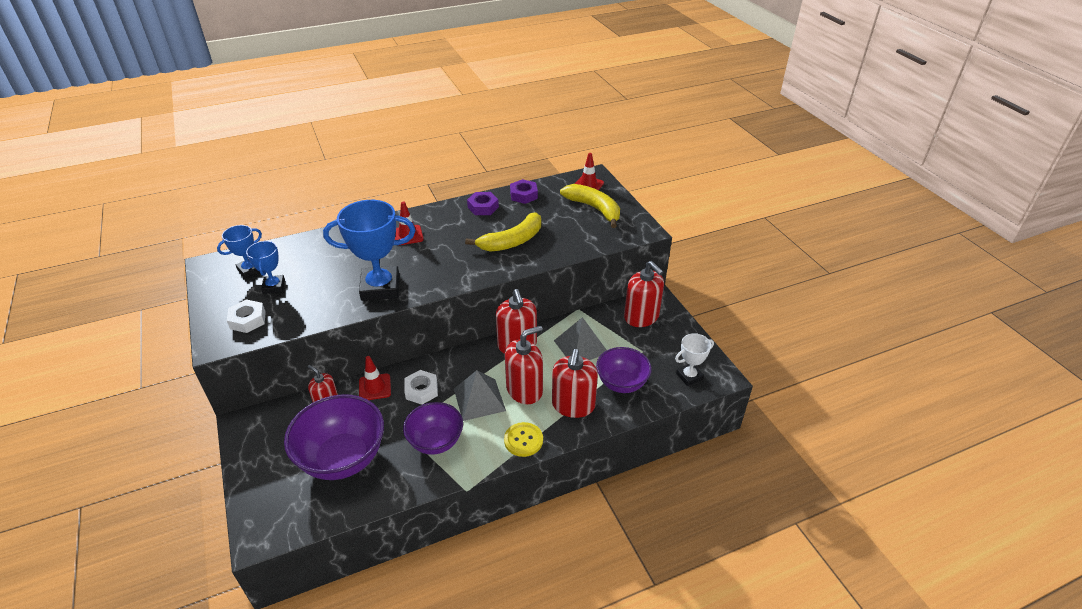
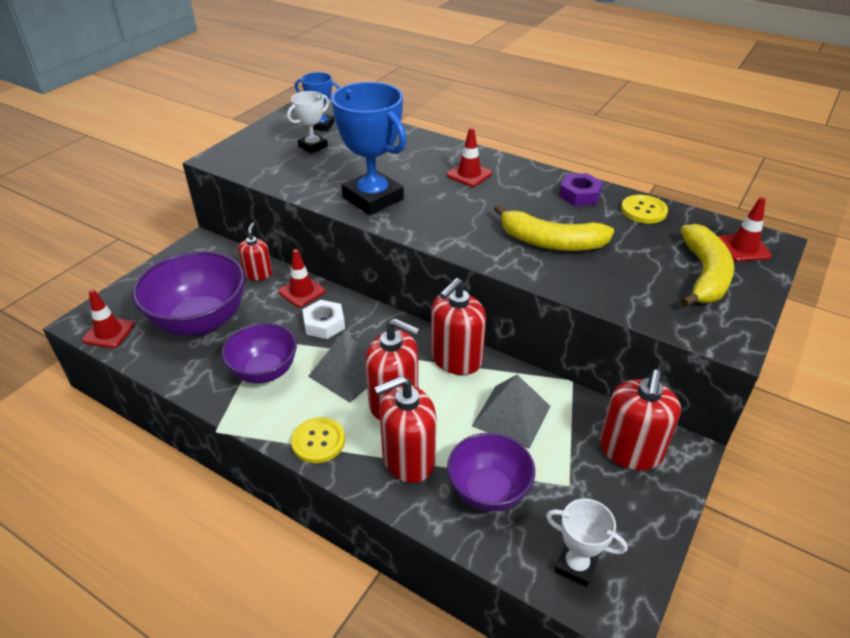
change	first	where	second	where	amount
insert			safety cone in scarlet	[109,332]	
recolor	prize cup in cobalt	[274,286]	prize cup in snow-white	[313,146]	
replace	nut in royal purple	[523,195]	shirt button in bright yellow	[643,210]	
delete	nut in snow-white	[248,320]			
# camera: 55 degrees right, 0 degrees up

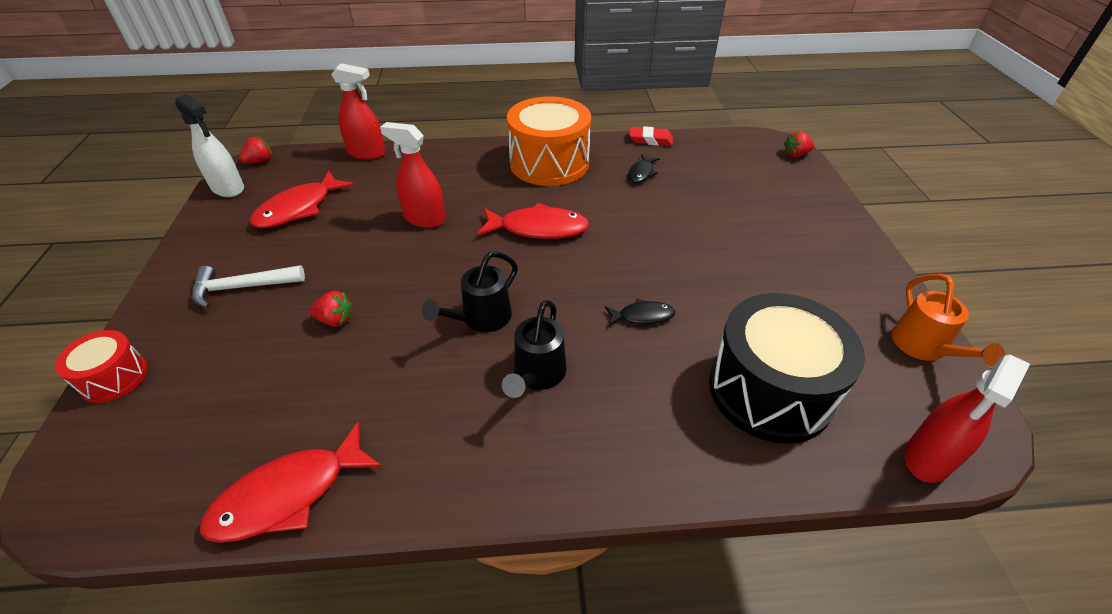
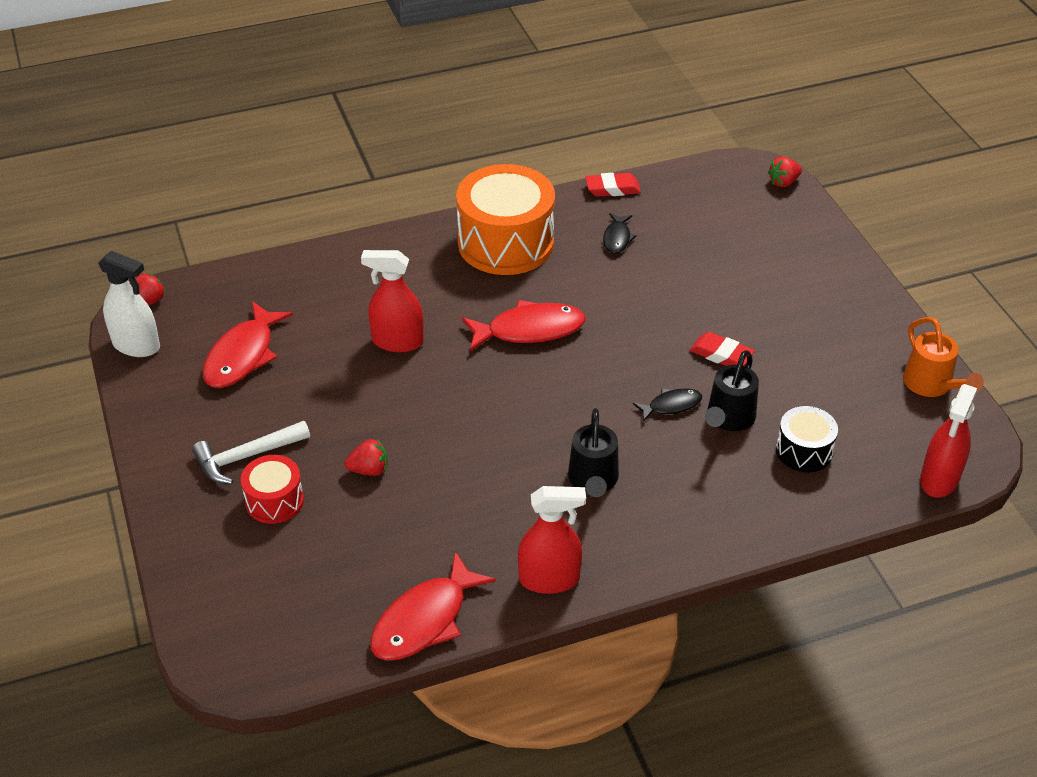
change	first	where	second	where	amount
move	drum in scarlet	[114,378]		[274,501]	
move	spray bottle in scarlet	[367,153]		[549,579]	
insert			pencil eraser in scarlet	[721,354]	
move	watering can in jet-black	[481,319]		[728,419]	
resize	drum in jet-black	[770,390]		[804,451]	x0.51
# camera: 15 degrees left, 0 degrees up

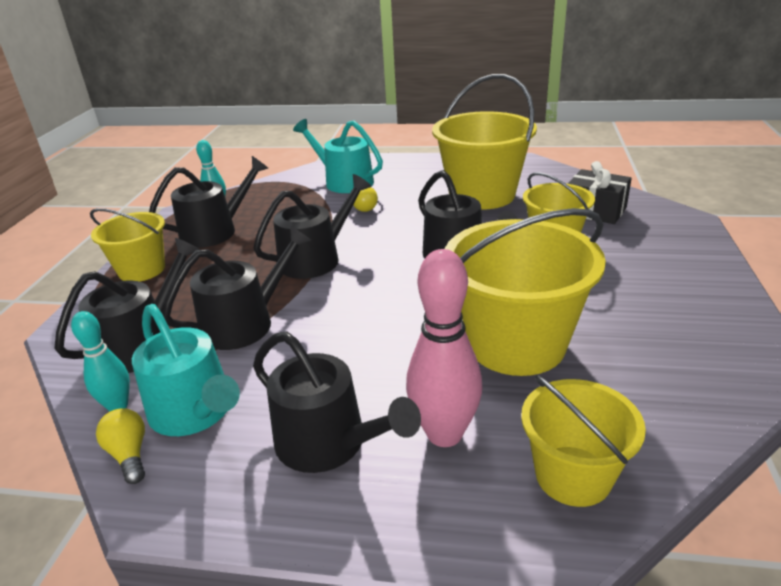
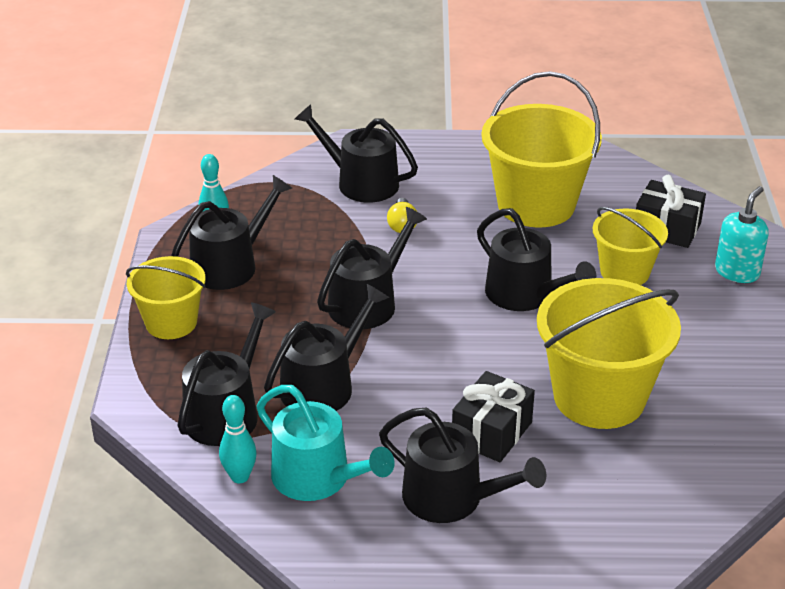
change	first	where	second	where	amount
recolor	watering can in teal	[344,181]	watering can in jet-black	[361,182]	
insert			gift in jet-black	[492,432]	
insert			soap dispenser in teal	[737,272]	
delete	light bulb in bright yellow	[129,454]			
delete	skittle in rosy	[444,434]			
delete	pail in bright yellow	[573,475]			
# camera: 10 degrees left, 5 degrees up

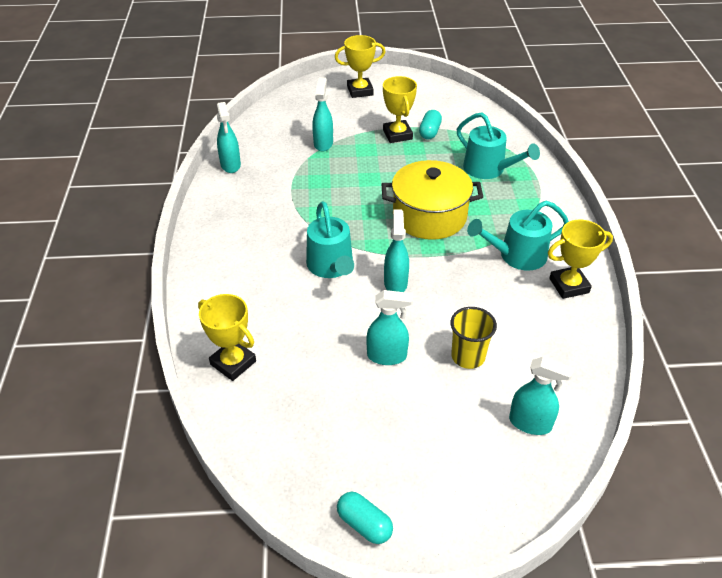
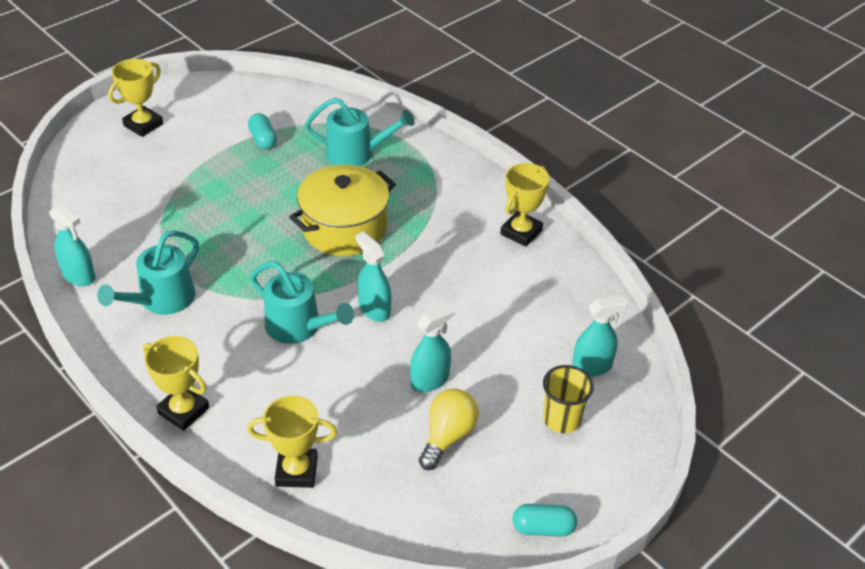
change	first	where	second	where	amount
move	watering can in teal	[517,255]		[162,300]	
move	prize cup in bright yellow	[397,135]		[183,410]	
insert			light bulb in bright yellow	[447,436]	
move	cup in bright yellow	[468,356]		[561,419]	
delete	spray bottle in teal	[323,143]			
# camera: 40 degrees left, 0 degrees up

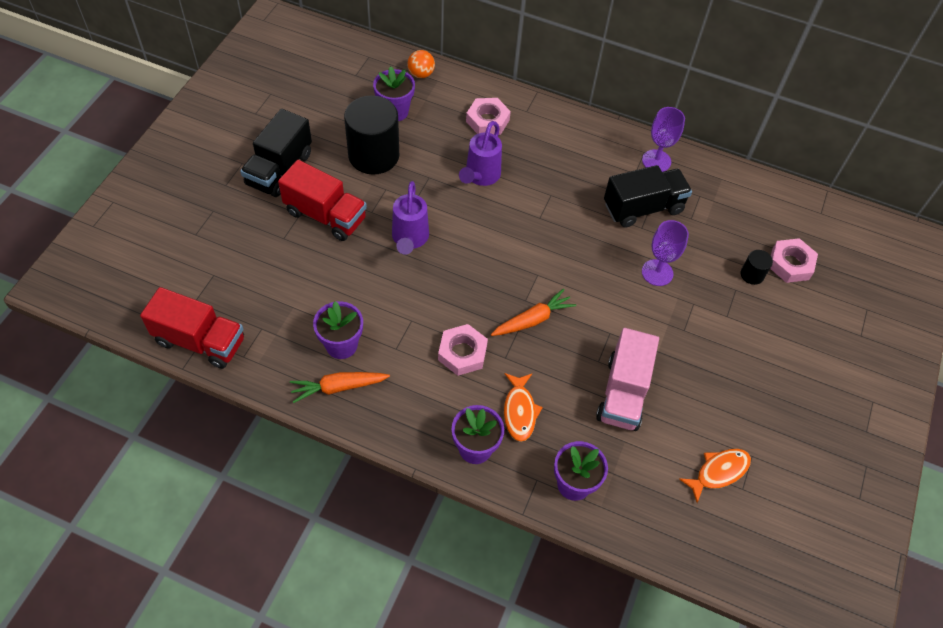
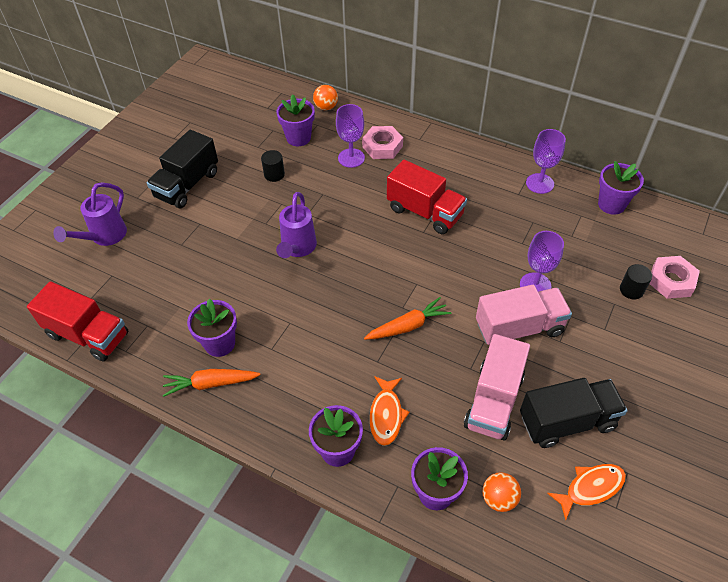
change	first	where	second	where	amount
move	watering can in royal purple	[480,177]		[104,237]	
resize	cylinder in jet-black	[373,155]		[274,174]	x0.44
insert			goblet in royal purple	[351,158]	
move	lorry in scarlet	[325,215]		[425,212]	
insert			lorry in rosy	[519,328]	
insert			ball in bright orange	[499,498]	
move	lorry in jet-black	[643,208]		[567,422]	
insert			flower pot in royal purple	[611,204]	
delete	nut in rosy	[462,353]			
# camera: 10 degrees right, 5 degrees down

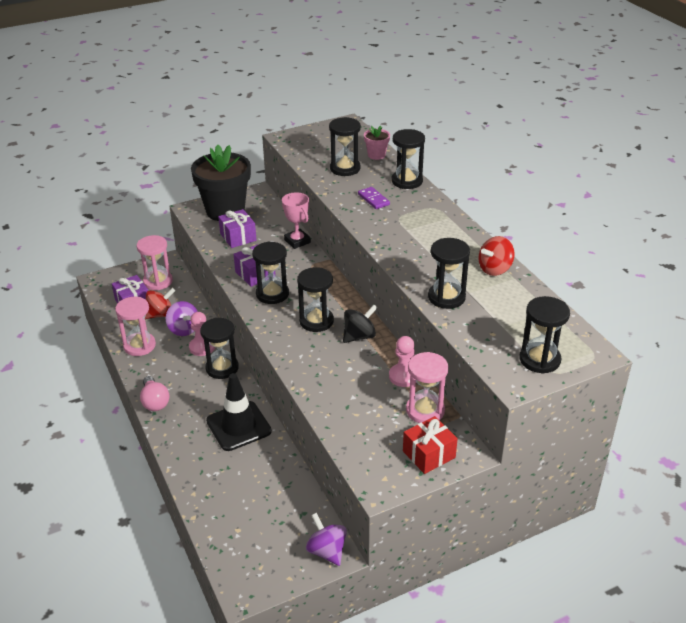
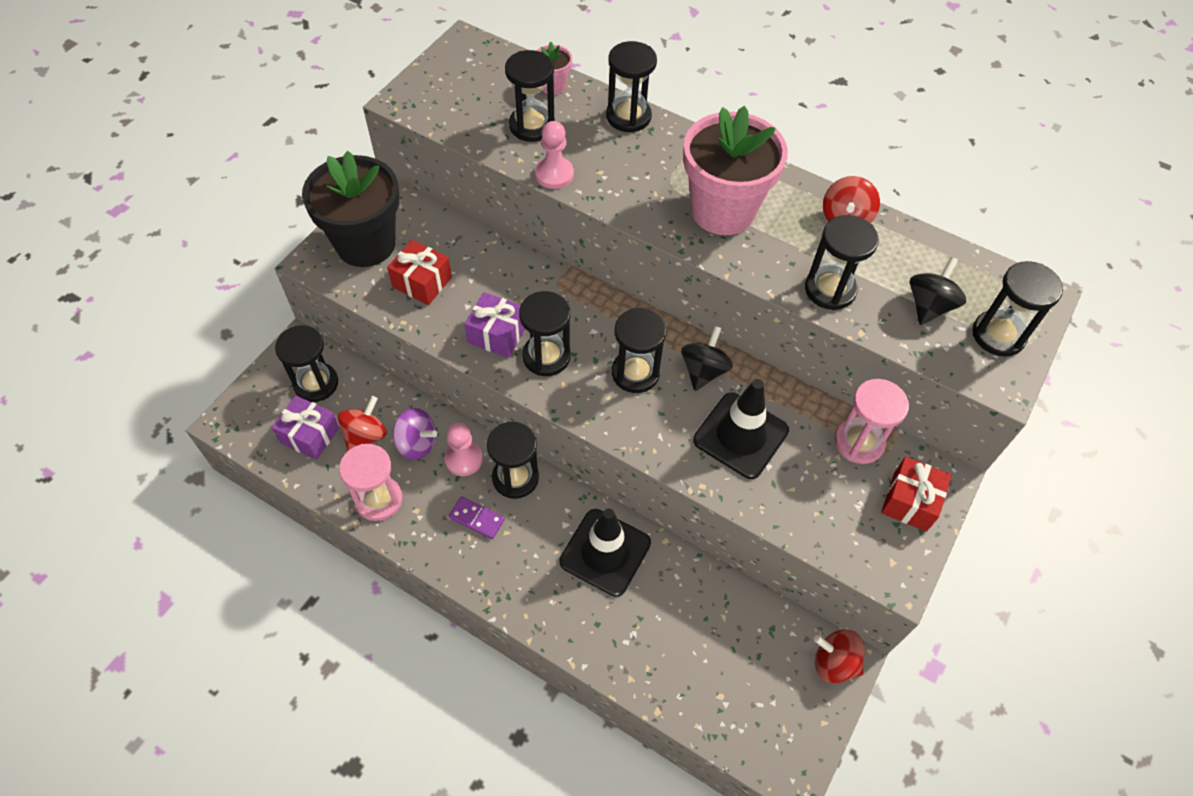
change	first	where	second	where	amount
recolor	sand timer in rosy	[158,281]	sand timer in jet-black	[316,383]	
recolor	gift in royal purple	[238,237]	gift in scarlet	[422,282]	
move	domino in royal purple	[373,199]		[477,518]	
move	pawn in rosy	[403,376]		[554,174]	
insert			flower pot in rosy	[722,211]	
insert			safety cone in jet-black	[740,435]	
recolor	whirligig in royal purple	[327,551]	whirligig in scarlet	[834,663]	
insert			whirligig in jet-black	[929,306]	
delete	light bulb in rosy	[155,401]			
delete	prize cup in rosy	[297,241]			
# camera: 35 degrees left, 20 degrees up

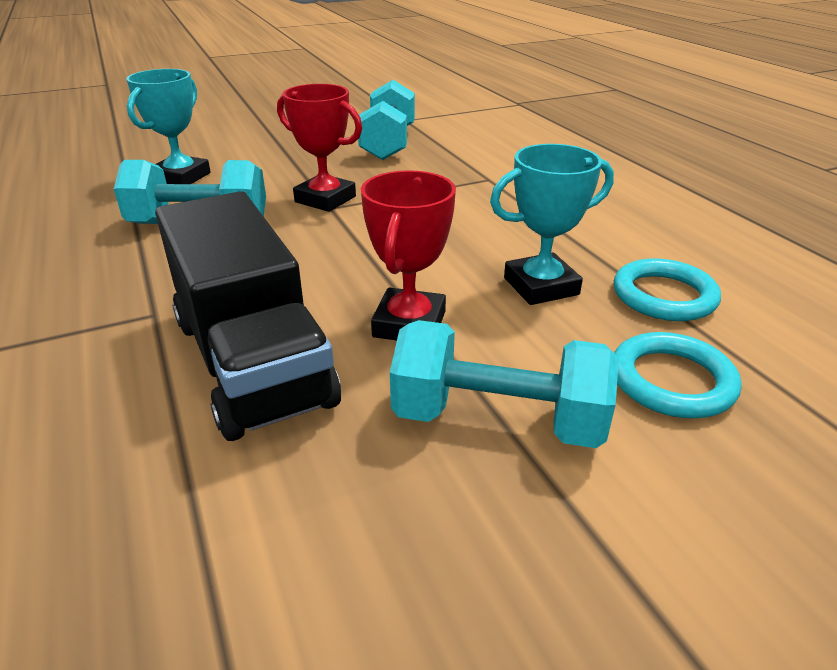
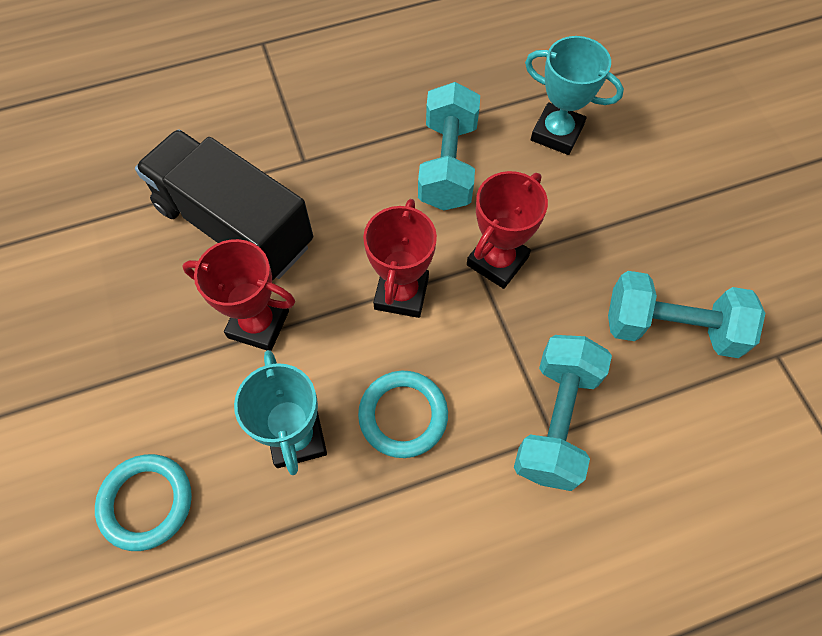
change	first	where	second	where	amount
rotate	lorry in jet-black	[252,361]		[234,225]	60 degrees clockwise
move	ring in teal	[664,296]		[403,415]	
insert			prize cup in scarlet	[401,293]	
move	hand weight in teal	[498,420]		[555,420]	
# camera: 95 degrees right, 30 degrees up

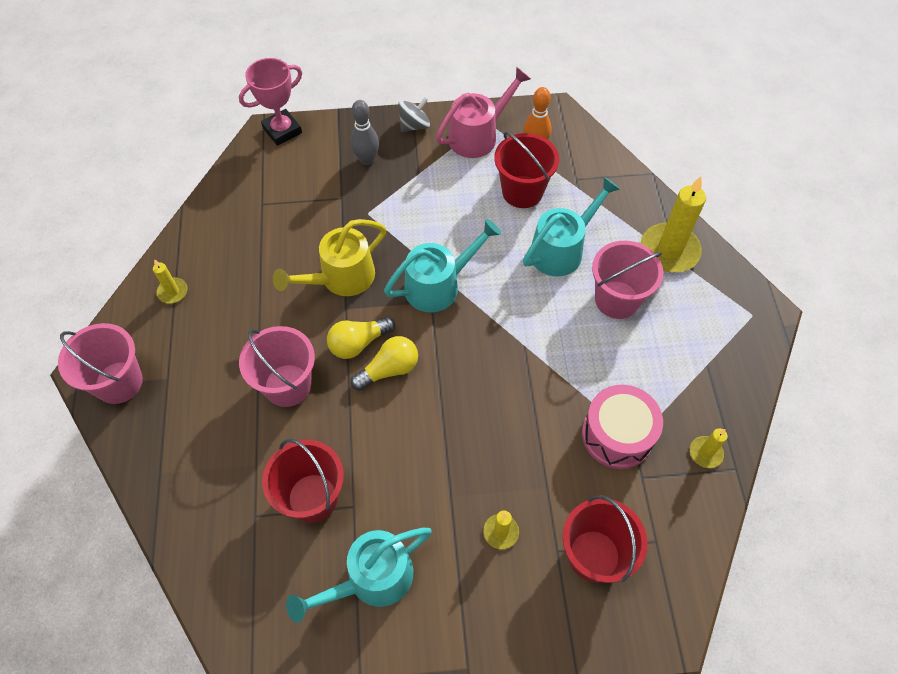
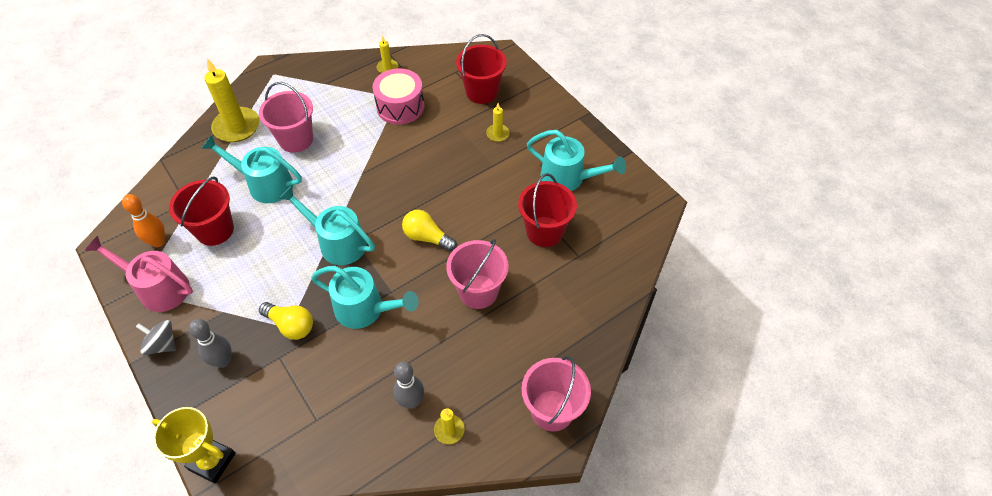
change	first	where	second	where	amount
recolor	prize cup in rosy	[282,130]	prize cup in bright yellow	[212,461]	
move	light bulb in bright yellow	[358,343]		[291,325]	
recolor	watering can in bright yellow	[341,278]	watering can in teal	[366,309]	
insert			skittle in gray	[411,401]	
# camera: 120 degrees left, 5 degrees down

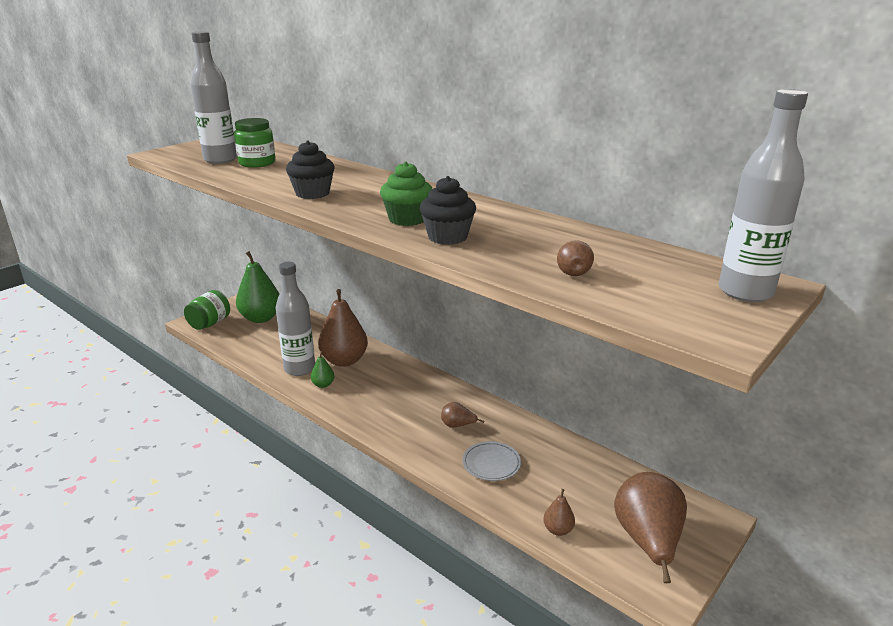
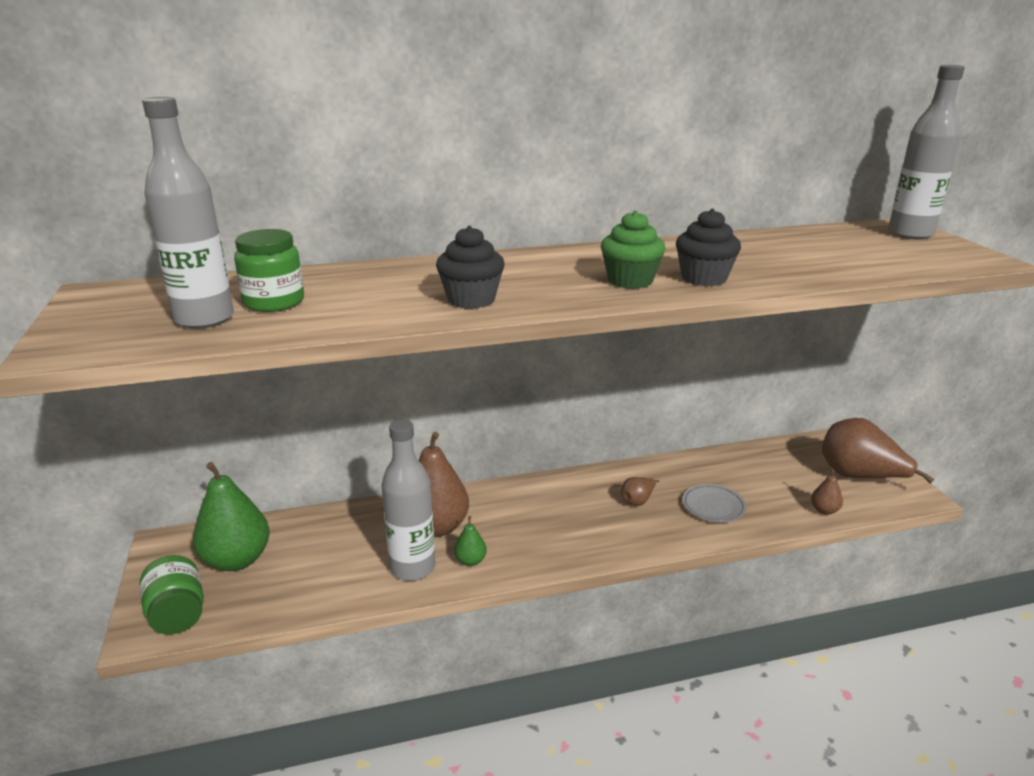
change	first	where	second	where	amount
delete	toy pear in russet	[572,272]			
# camera: 55 degrees left, 0 degrees up

